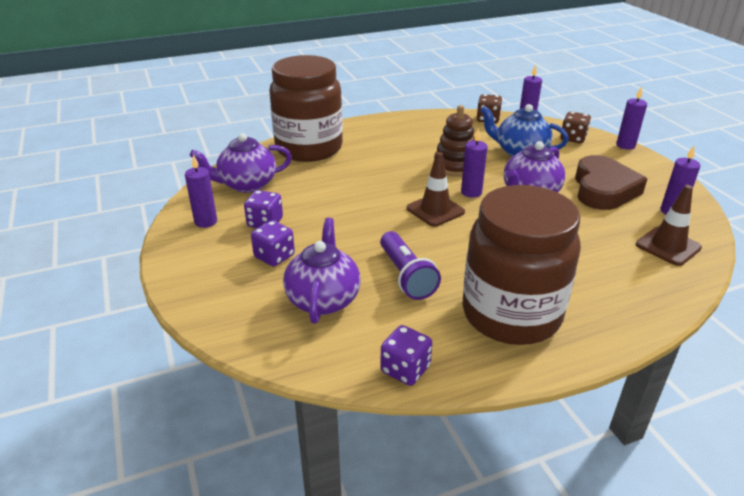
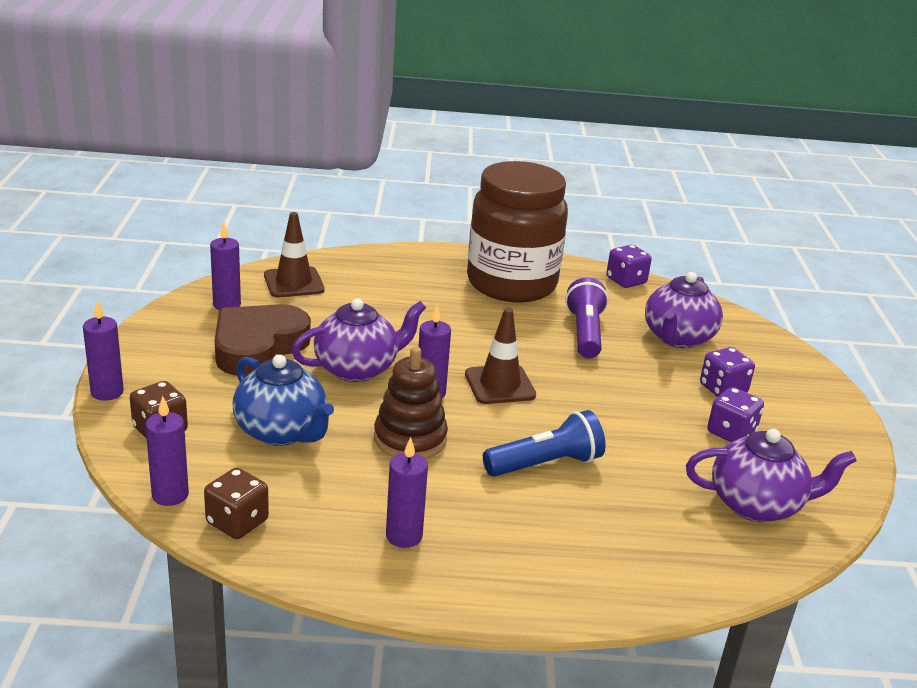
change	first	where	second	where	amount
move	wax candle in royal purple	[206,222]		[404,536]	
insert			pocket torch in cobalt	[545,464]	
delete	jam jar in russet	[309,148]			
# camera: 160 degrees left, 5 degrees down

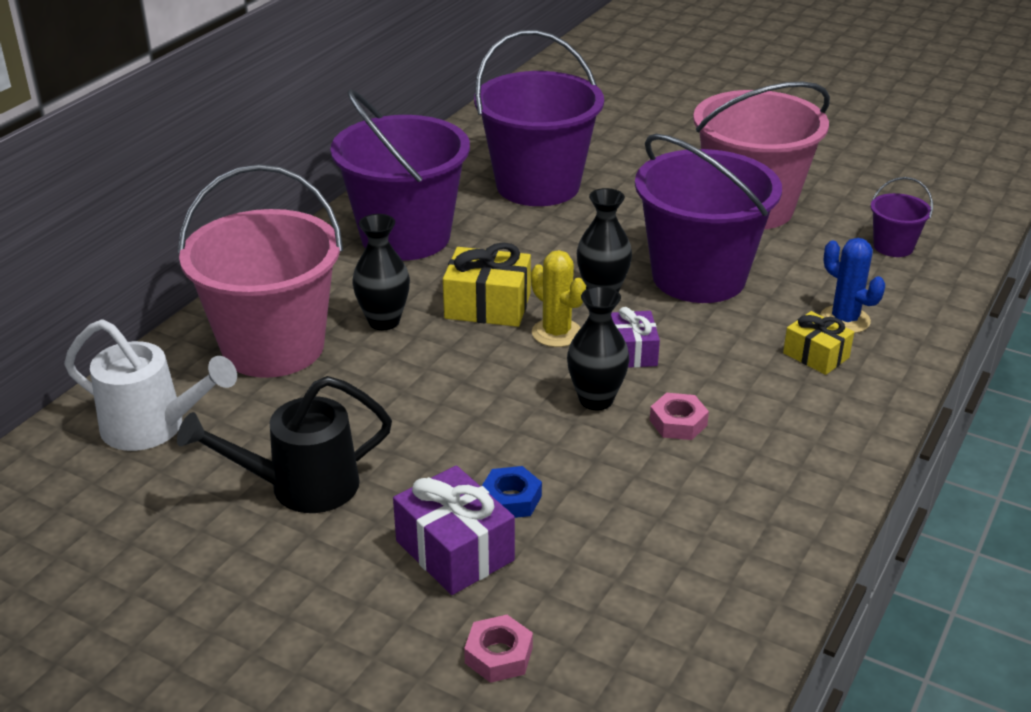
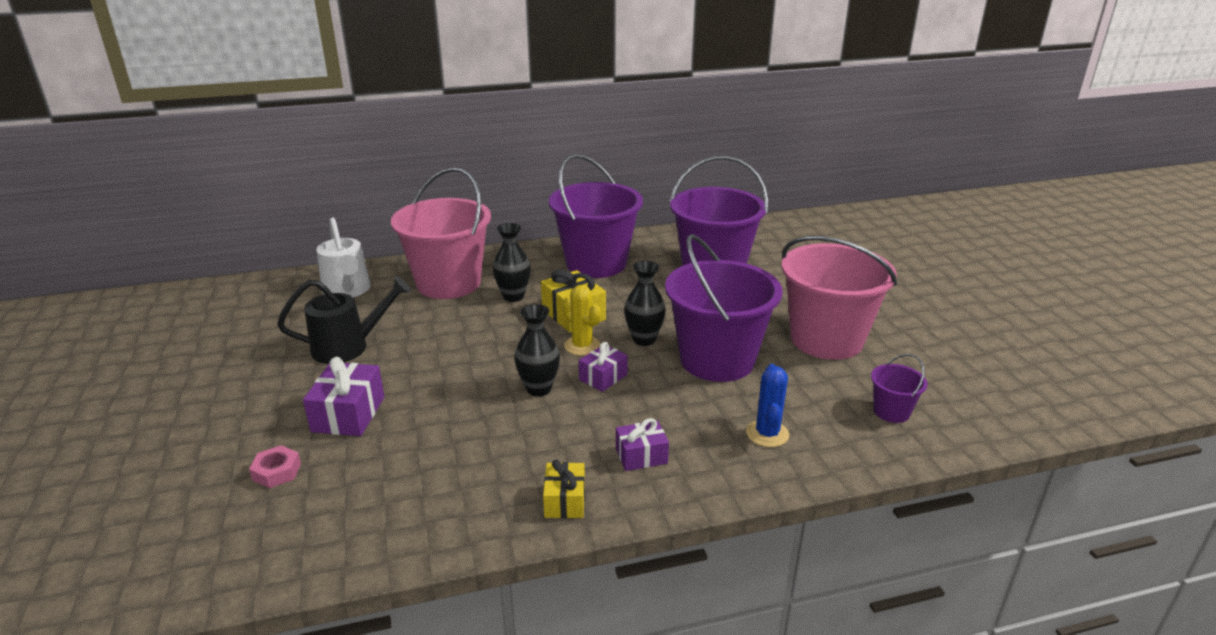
change	first	where	second	where	amount
rotate	watering can in jet-black	[300,487]		[348,347]	135 degrees clockwise
move	gift in bright yellow	[816,355]		[565,501]	
rotate	saguaro cactus in bright yellow	[556,333]		[582,346]	45 degrees counterclockwise
insert			gift in royal purple	[641,456]	
delete	nut in cobalt	[511,499]			
delete	nut in rosy	[678,423]			
# camera: 45 degrees right, 5 degrees down

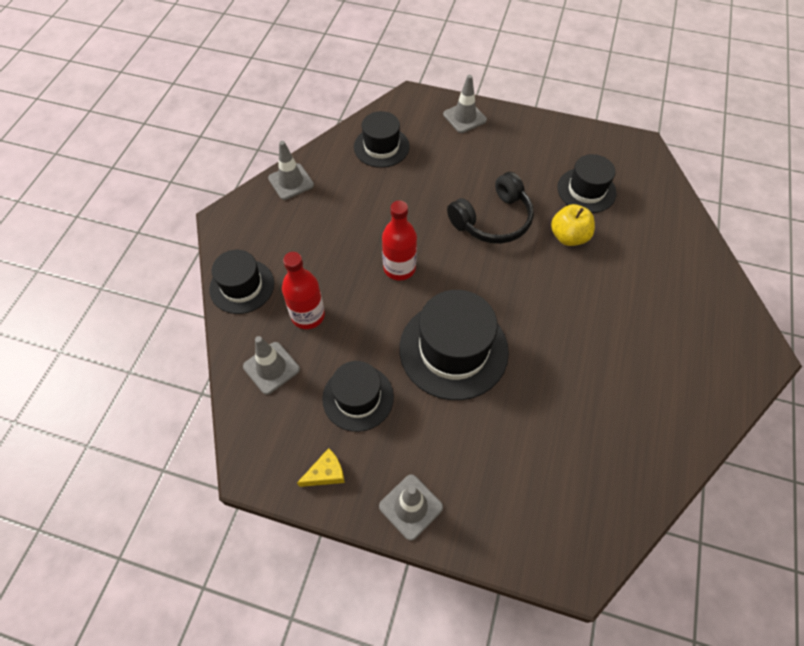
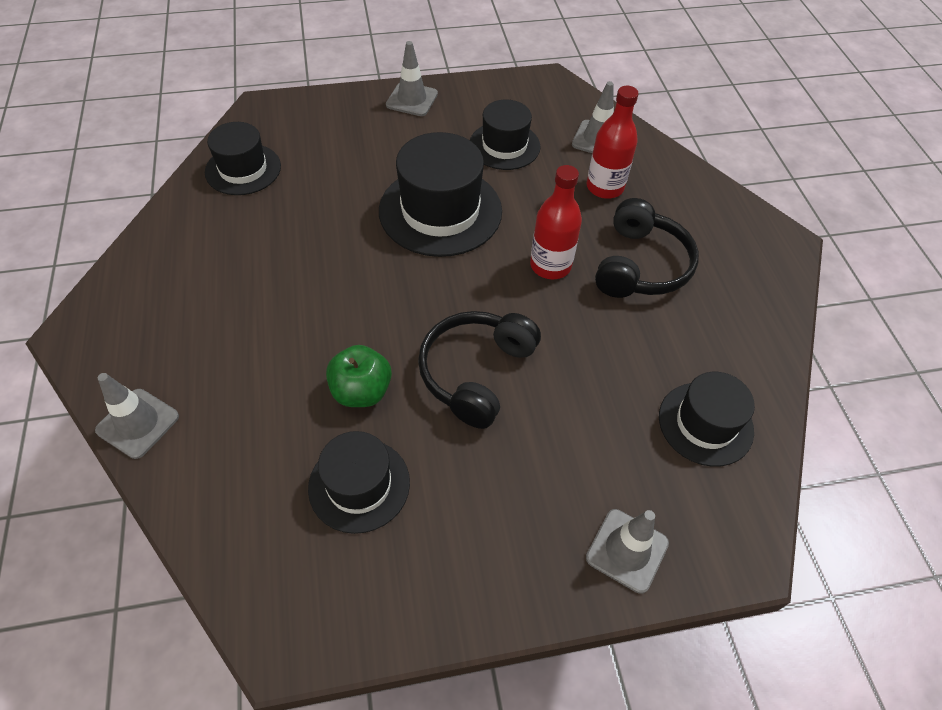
change	first	where	second	where	amount
move	safety cone in gray	[291,182]		[138,423]	
move	tall hat in jet-black	[242,286]		[243,169]	
recolor	apple in bright yellow	[568,237]	apple in emerald	[361,391]	
insert			over-ear headphones in jet-black	[641,265]	
delete	cheese in bright yellow	[326,473]			
# camera: 150 degrees right, 5 degrees down

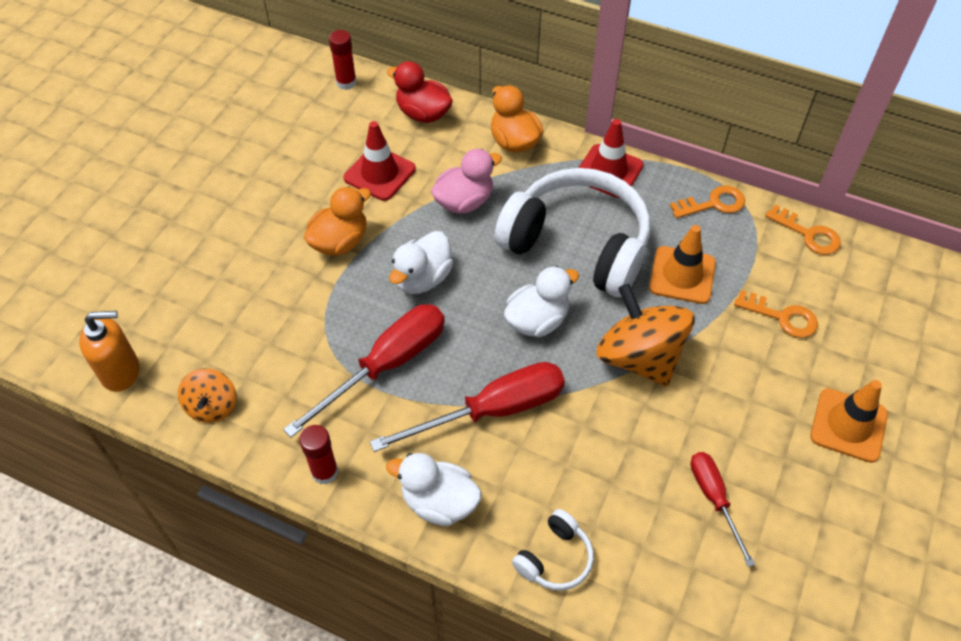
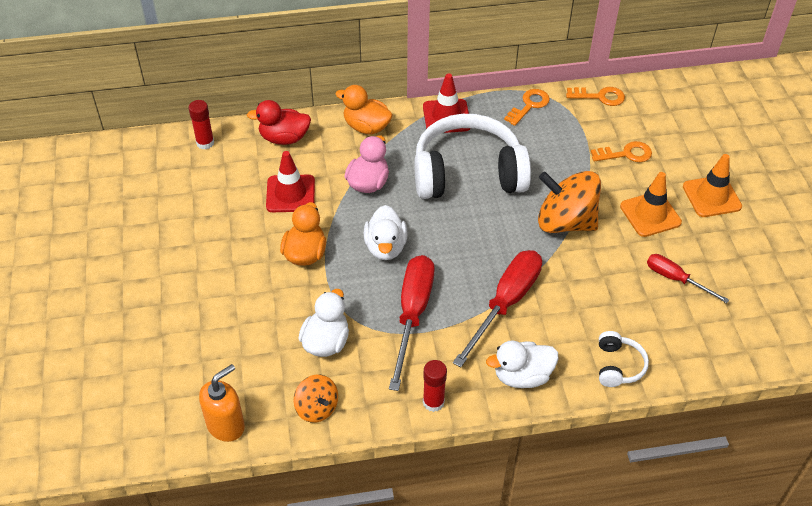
change	first	where	second	where	amount
move	toy duck in snow-white	[537,320]		[326,342]	
move	safety cone in bright orange	[682,275]		[650,214]	
# camera: 35 degrees left, 5 degrees down

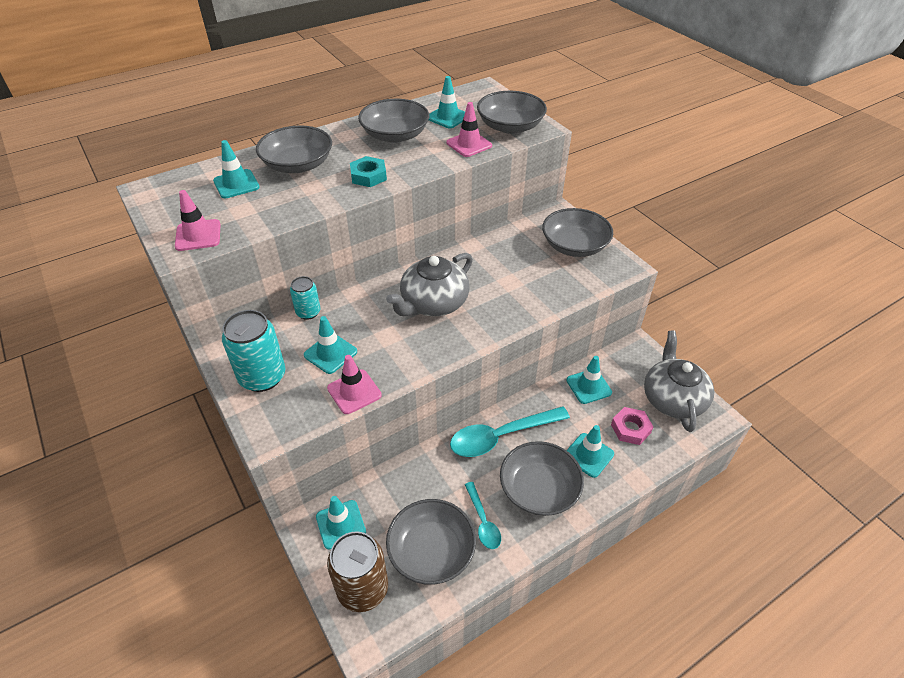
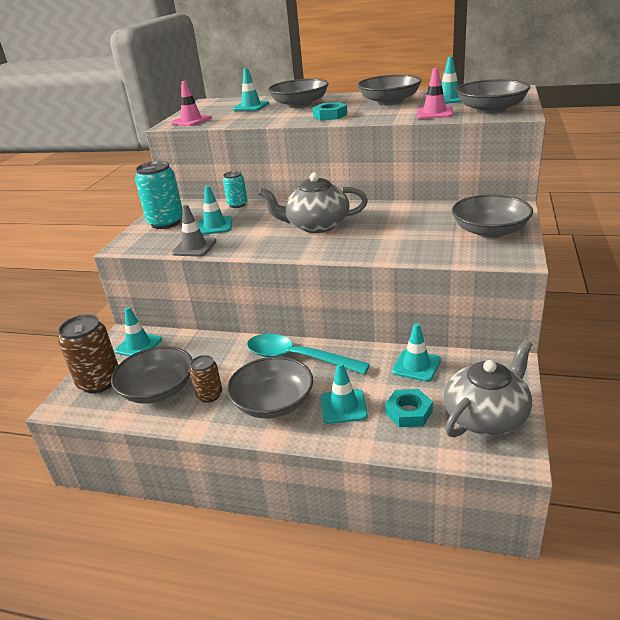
change	first	where	second	where	amount
recolor	safety cone in rosy	[354,392]	safety cone in gray	[194,247]	
replace	tablespoon in teal	[483,521]	can in russet	[209,395]	
recolor	nut in rosy	[630,428]	nut in teal	[408,412]	
# camera: 50 degrees right, 15 degrees down

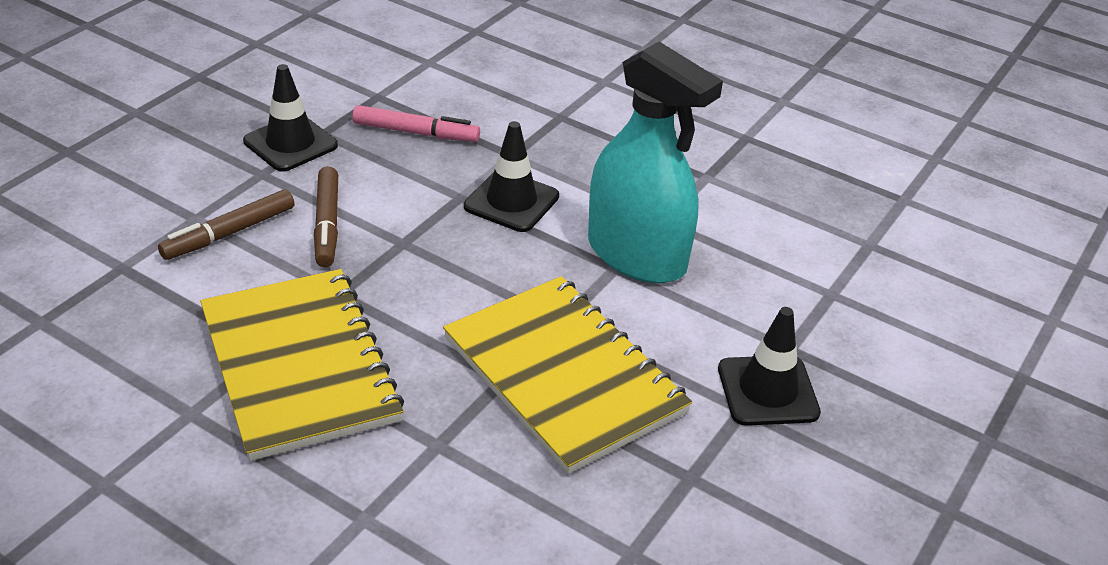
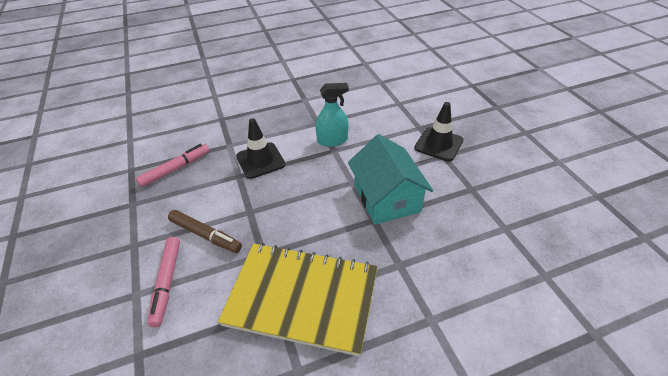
change	first	where	second	where	amount
recolor	marker pen in russet	[229,233]	marker pen in rosy	[167,283]	
resize	spray bottle in teal	[636,255]		[332,140]	x0.55
replace	notepad in bright yellow	[563,375]	cottage in teal	[386,198]	
delete	safety cone in jet-black	[290,143]			
# camera: 50 degrees left, 5 degrees up

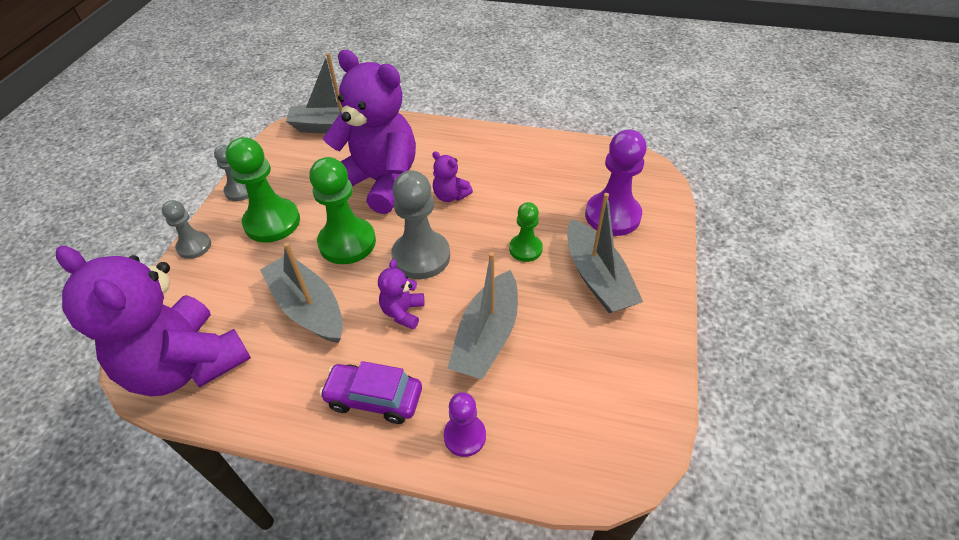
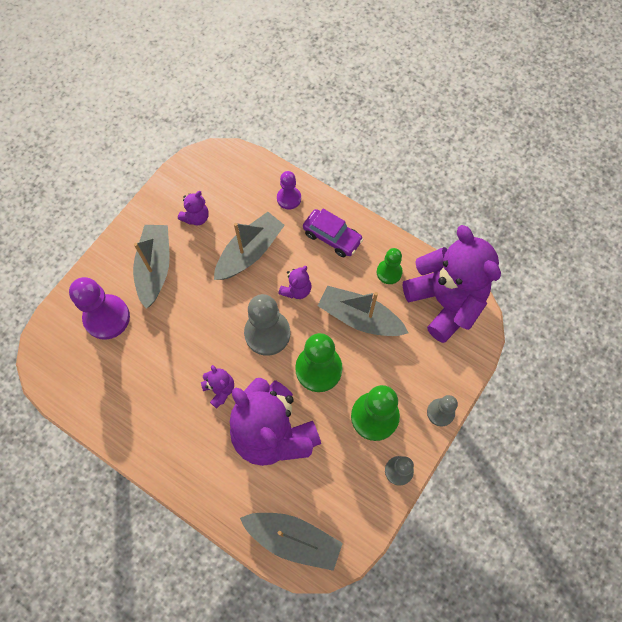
change	first	where	second	where	amount
insert			stuffed bear in royal purple	[196,217]	
rotate	toy boat in gray	[308,307]		[360,318]	135 degrees clockwise
move	pawn in emerald	[525,249]		[389,272]	
# camera: 160 degrees left, 20 degrees up

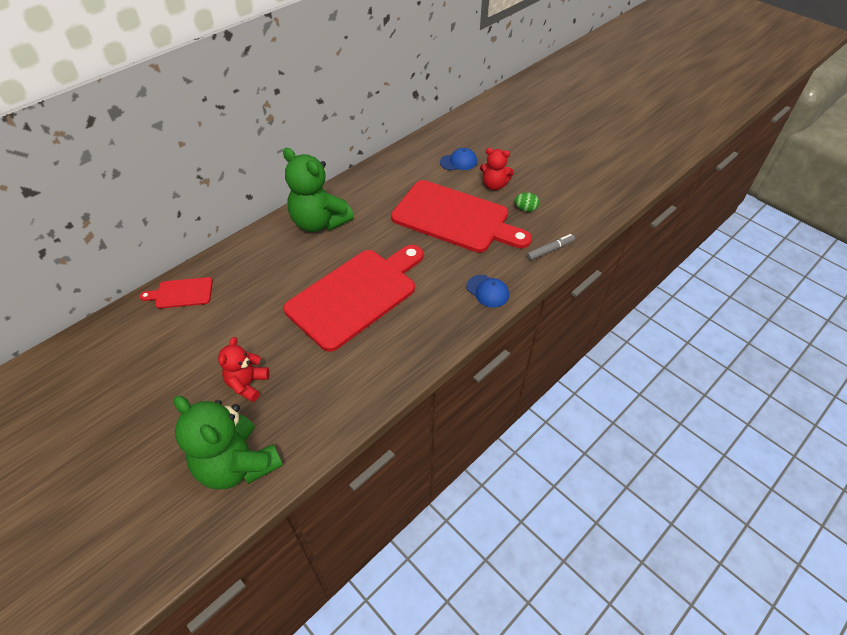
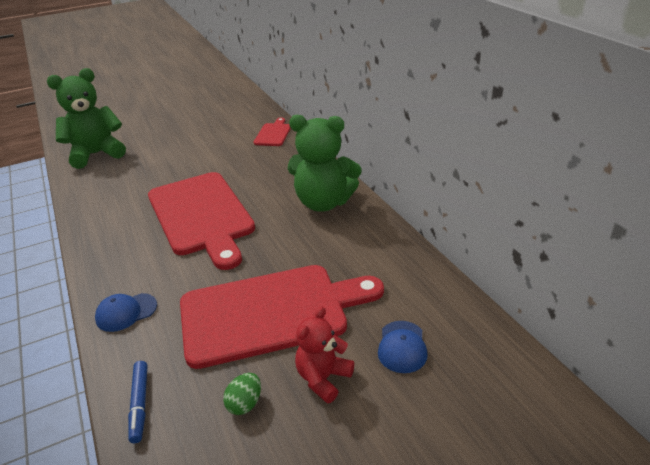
change	first	where	second	where	amount
recolor	marker pen in gray	[549,250]	marker pen in cobalt	[140,404]	
rotate	chopping board in scarlet	[455,218]		[271,312]	150 degrees counterclockwise
rotate	stuffed bear in emerald	[319,222]		[323,203]	135 degrees counterclockwise
delete	stuffed bear in scarlet	[247,384]			
# camera: 110 degrees right, 15 degrees down

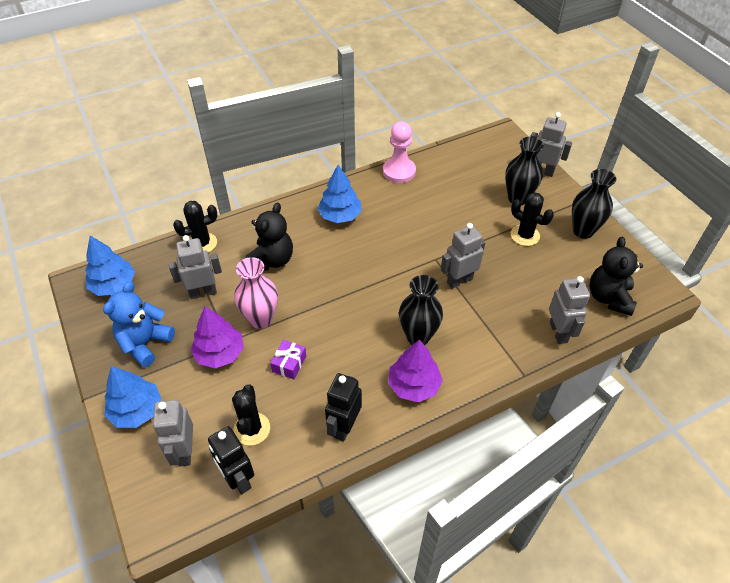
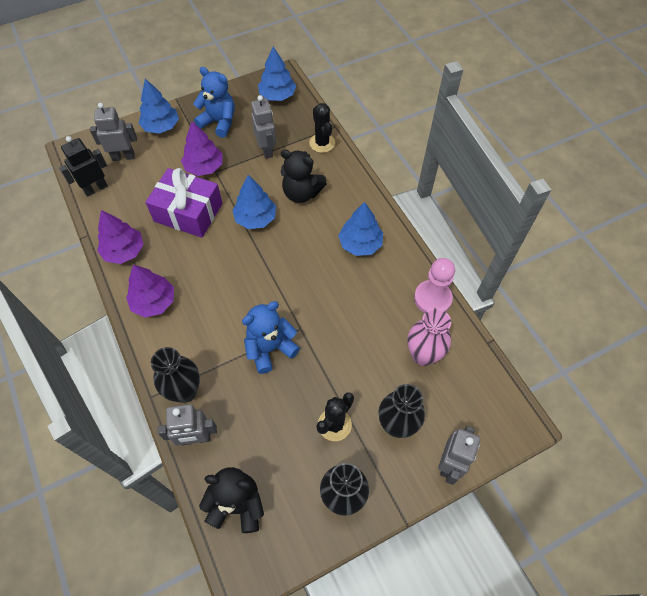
change	first	where	second	where	amount
replace	robot in jet-black	[344,427]	tree in royal purple	[124,251]	
resize	gift in royal purple	[289,364]		[188,212]	x2.26
move	tall vase in jet-black	[418,336]		[185,391]	
insert			tree in cobalt	[255,218]	
replace	robot in gray	[459,280]	stuffed bear in cobalt	[270,348]	
move	tall vase in rosy	[261,319]		[423,355]	
delete	saguaro cactus in jet-black	[252,429]			
# camera: 90 degrees right, 10 degrees up

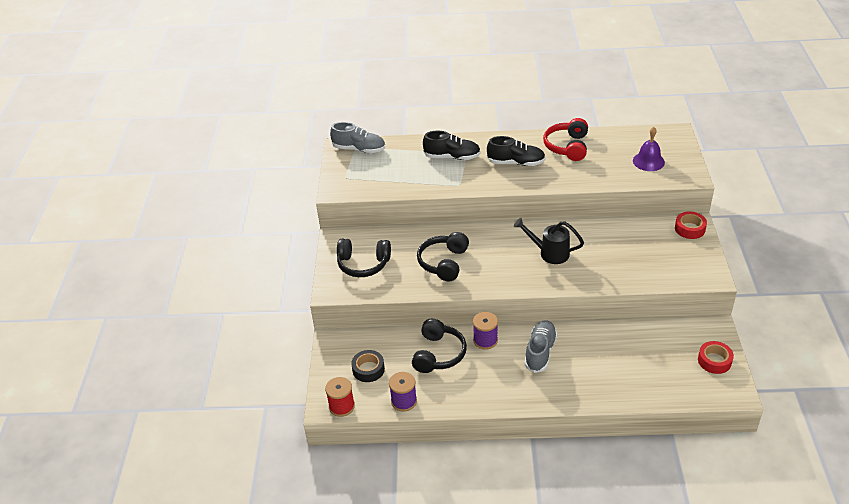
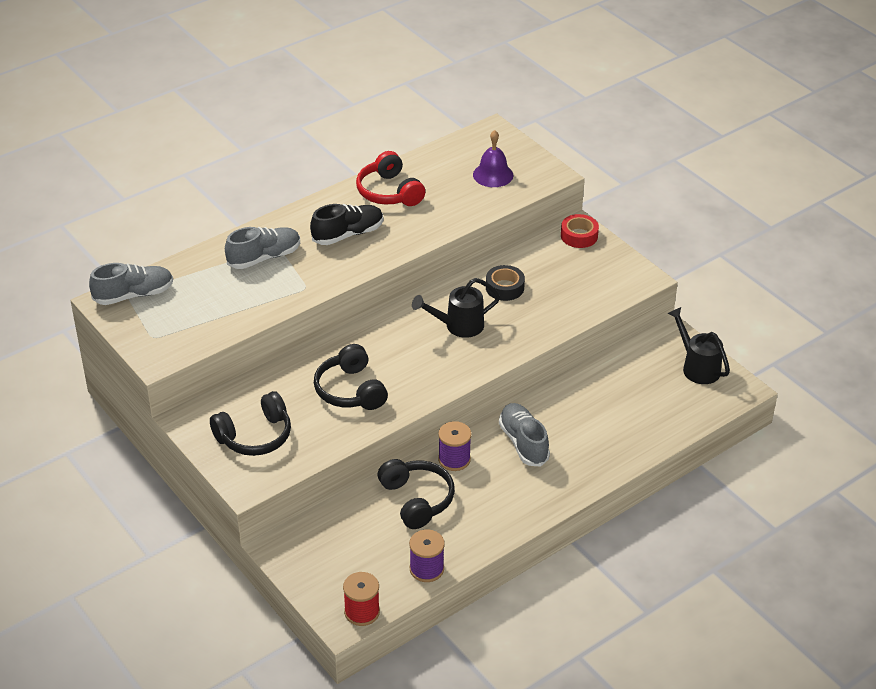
change	first	where	second	where	amount
recolor	sneaker in jet-black	[452,157]	sneaker in gray	[264,257]	
move	roll of tape in jet-black	[368,369]		[504,288]	
replace	roll of tape in scarlet	[714,361]	watering can in jet-black	[697,367]	
# camera: 40 degrees left, 0 degrees up

